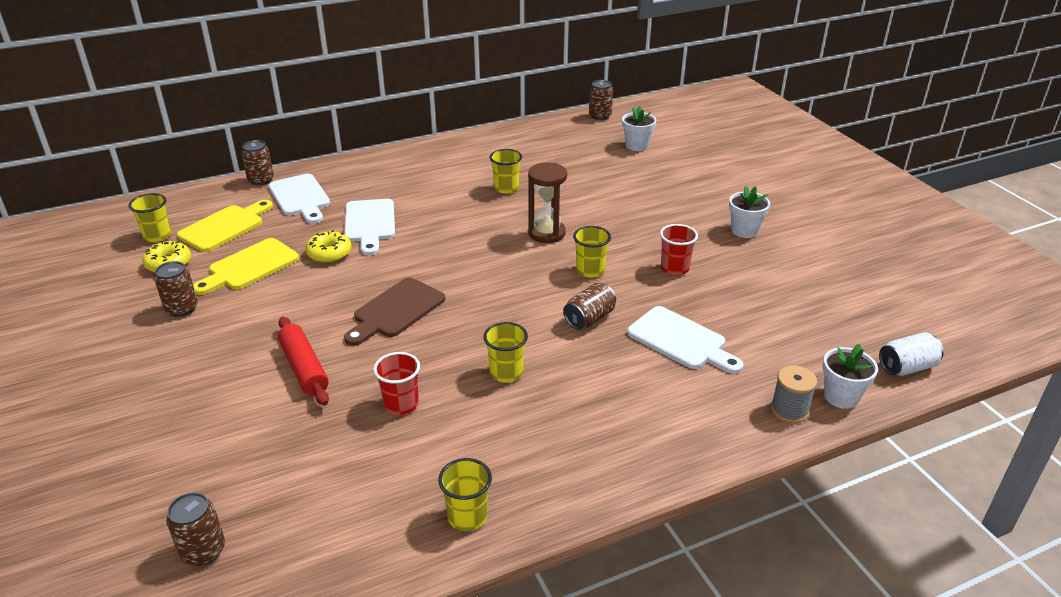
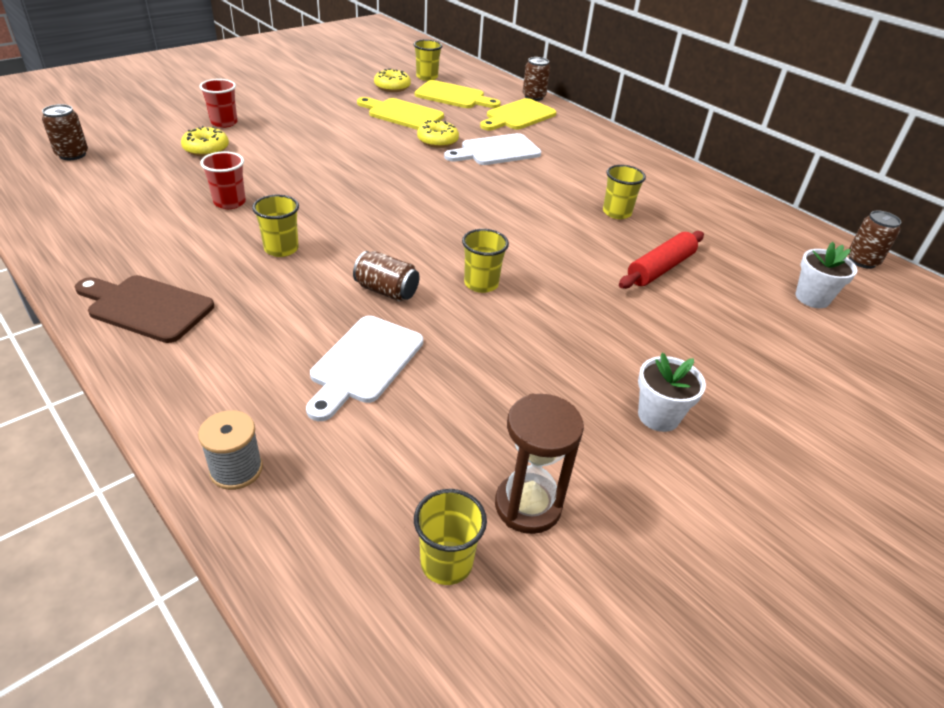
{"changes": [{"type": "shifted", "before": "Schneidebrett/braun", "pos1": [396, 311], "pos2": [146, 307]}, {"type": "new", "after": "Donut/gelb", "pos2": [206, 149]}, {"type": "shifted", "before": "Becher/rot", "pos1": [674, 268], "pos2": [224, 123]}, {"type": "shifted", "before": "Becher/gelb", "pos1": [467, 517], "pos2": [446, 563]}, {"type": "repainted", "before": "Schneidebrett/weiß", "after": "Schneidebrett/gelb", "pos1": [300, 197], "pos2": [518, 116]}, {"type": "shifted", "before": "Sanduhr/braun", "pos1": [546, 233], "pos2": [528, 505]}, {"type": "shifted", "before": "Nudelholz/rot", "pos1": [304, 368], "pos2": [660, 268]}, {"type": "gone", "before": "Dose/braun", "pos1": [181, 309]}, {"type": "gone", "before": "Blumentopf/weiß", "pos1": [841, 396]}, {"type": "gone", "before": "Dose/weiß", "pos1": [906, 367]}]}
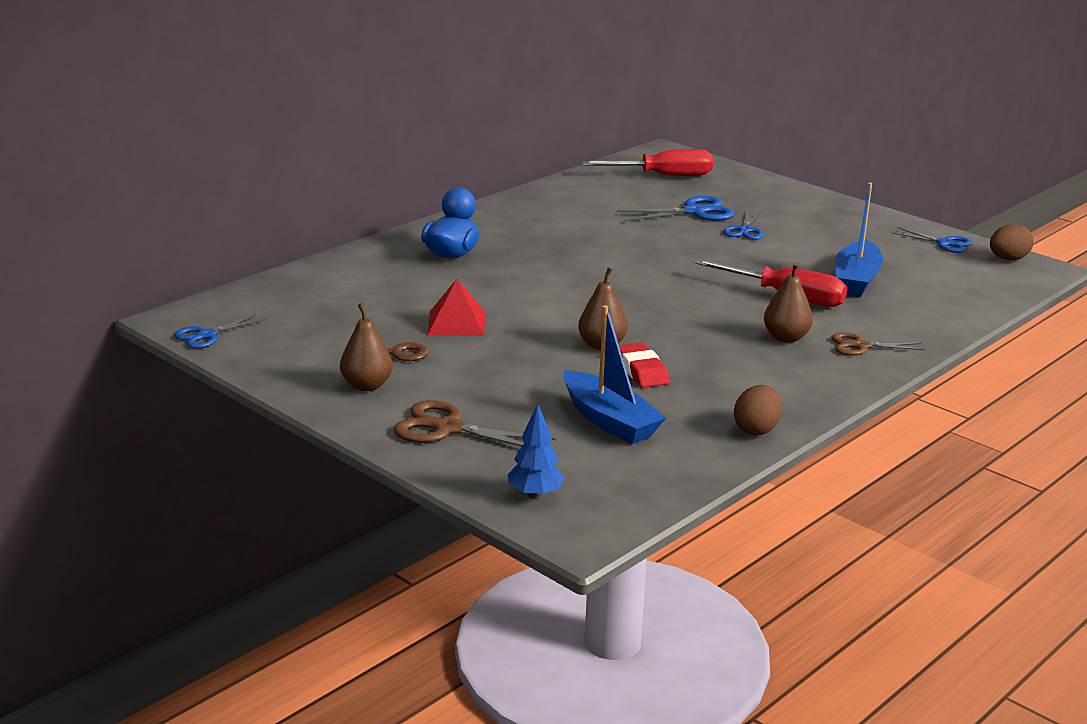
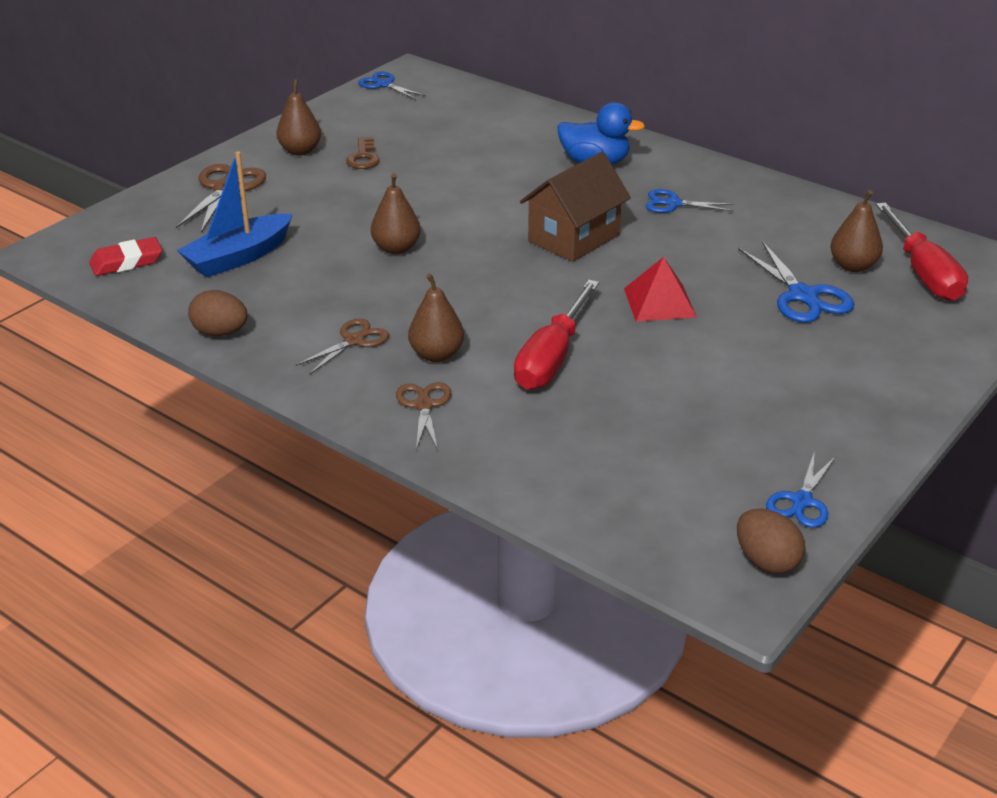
{"changes": [{"type": "shifted", "before": "Radiergummi/rot", "pos1": [641, 370], "pos2": [126, 262]}, {"type": "new", "after": "Schere/braun", "pos2": [354, 341]}, {"type": "new", "after": "Haus/braun", "pos2": [574, 238]}, {"type": "shifted", "before": "Pyramide/rot", "pos1": [456, 323], "pos2": [659, 302]}, {"type": "shifted", "before": "Schere/blau", "pos1": [745, 230], "pos2": [673, 204]}, {"type": "new", "after": "Birne/braun", "pos2": [853, 266]}, {"type": "gone", "before": "Baum/blau", "pos1": [535, 495]}, {"type": "gone", "before": "Boot/blau", "pos1": [856, 280]}]}
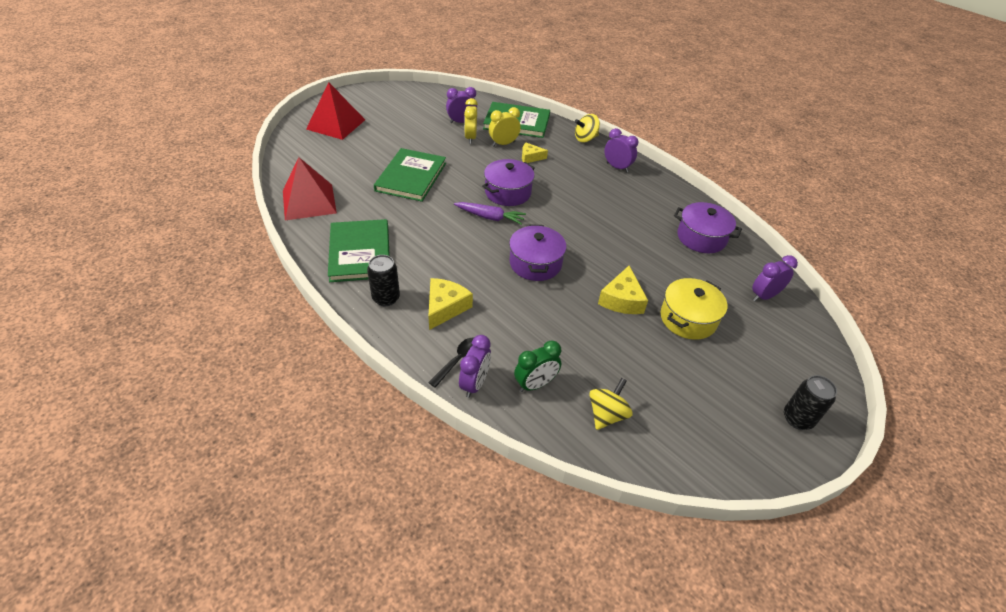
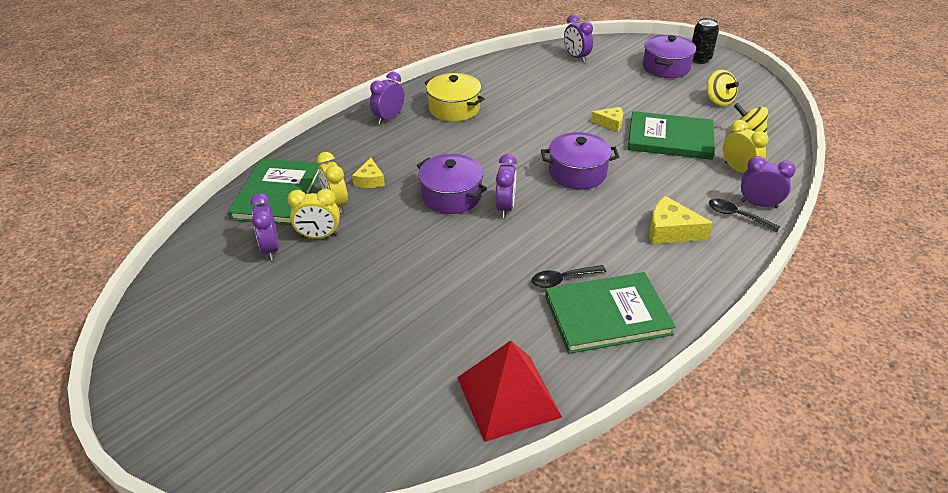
{"changes": [{"type": "shifted", "before": "Kochtopf/gelb", "pos1": [688, 319], "pos2": [454, 109]}, {"type": "swapped", "before": "Karotte/lila", "after": "Wecker/lila", "pos1": [490, 217], "pos2": [505, 207]}, {"type": "new", "after": "Löffel/schwarz", "pos2": [563, 279]}, {"type": "scaled", "before": "Käse/gelb", "pos1": [622, 299], "pos2": [610, 123], "scale": 0.65}, {"type": "shifted", "before": "Buch/grün", "pos1": [411, 177], "pos2": [670, 138]}, {"type": "shifted", "before": "Kochtopf/lila", "pos1": [701, 238], "pos2": [666, 67]}, {"type": "shifted", "before": "Kreisel/gelb", "pos1": [585, 139], "pos2": [718, 101]}, {"type": "repainted", "before": "Wecker/grün", "after": "Wecker/gelb", "pos1": [535, 384], "pos2": [738, 170]}, {"type": "gone", "before": "Pyramide/rot", "pos1": [336, 124]}, {"type": "gone", "before": "Dose/schwarz", "pos1": [386, 298]}]}
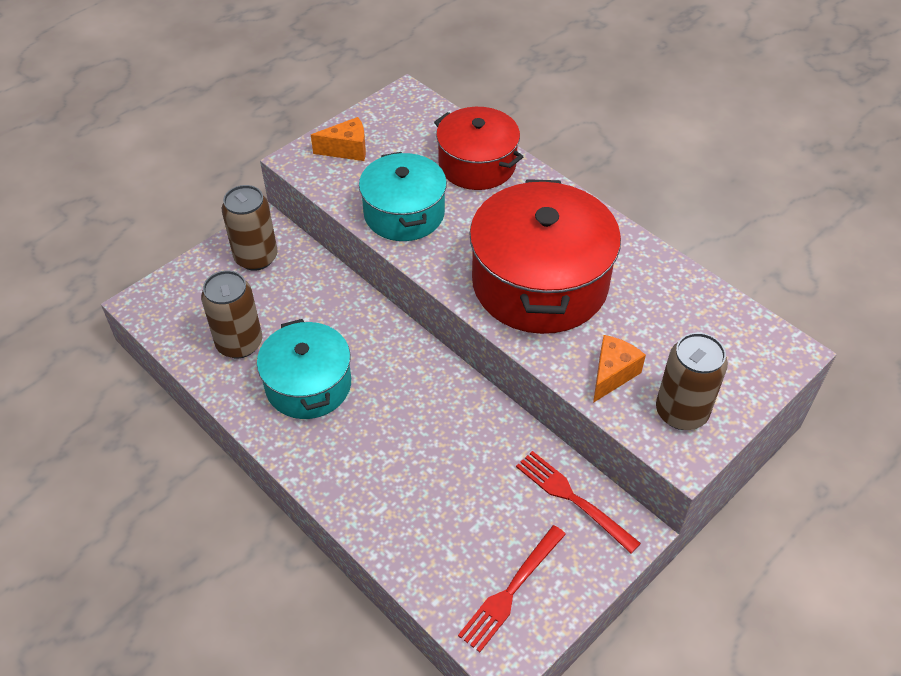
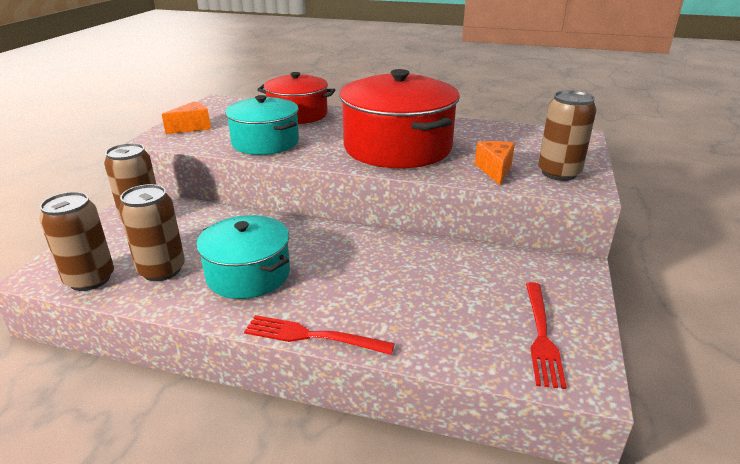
{"changes": [{"type": "new", "after": "Dose/braun", "pos2": [90, 279]}, {"type": "shifted", "before": "Gabel/rot", "pos1": [571, 498], "pos2": [311, 336]}]}
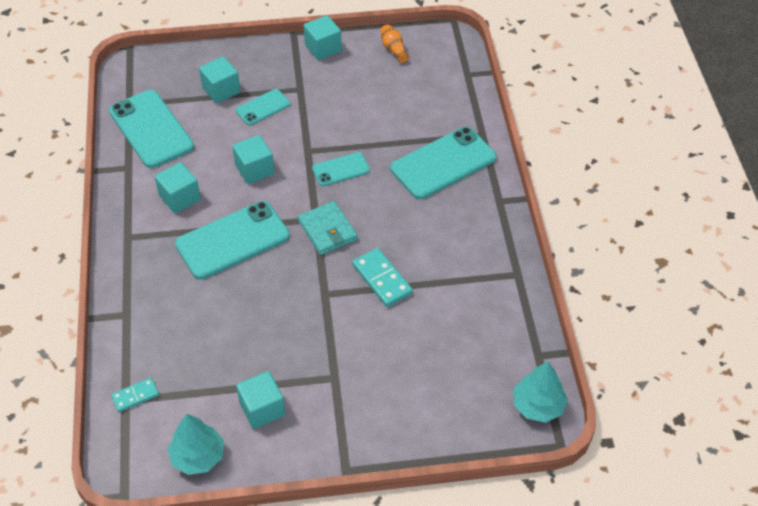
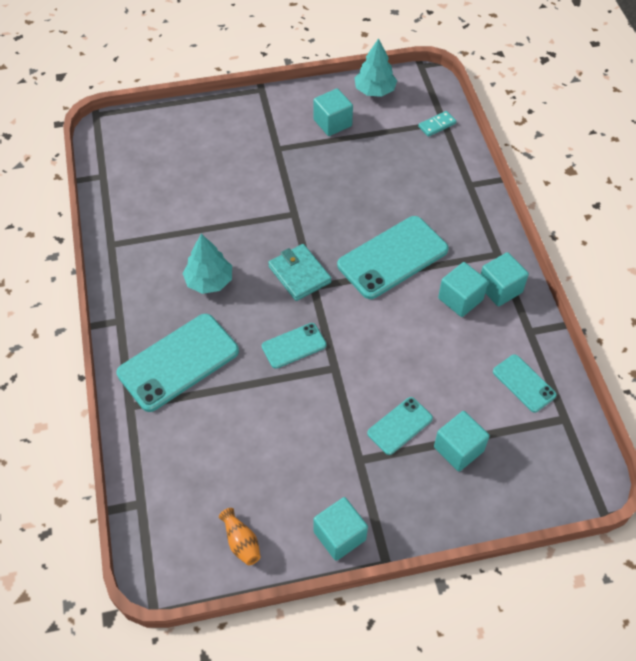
{"changes": [{"type": "shifted", "before": "Baum/türkis", "pos1": [538, 405], "pos2": [209, 281]}, {"type": "shifted", "before": "Kubus/türkis", "pos1": [254, 170], "pos2": [500, 289]}, {"type": "scaled", "before": "Handy/türkis", "pos1": [151, 129], "pos2": [524, 383], "scale": 0.53}, {"type": "gone", "before": "Dominostein/türkis", "pos1": [382, 279]}]}
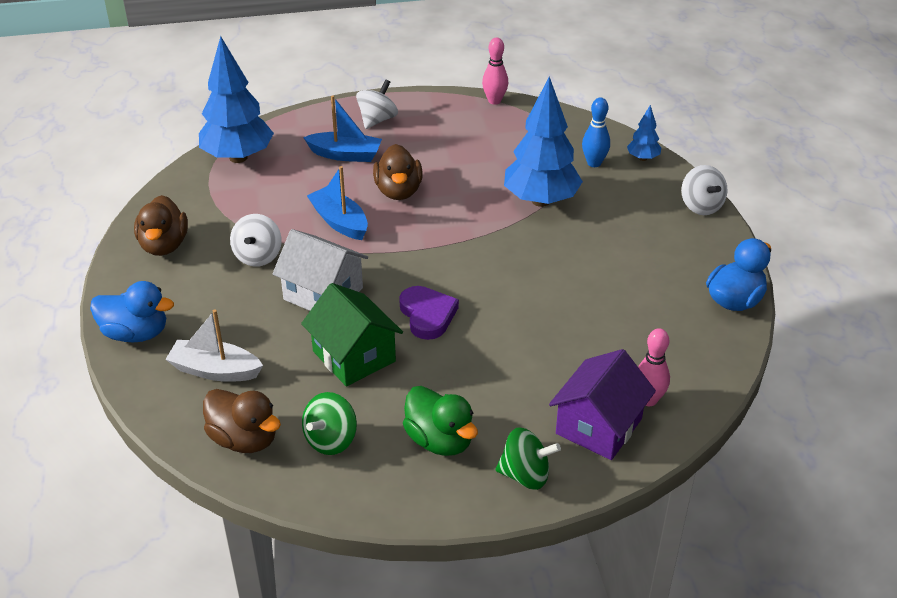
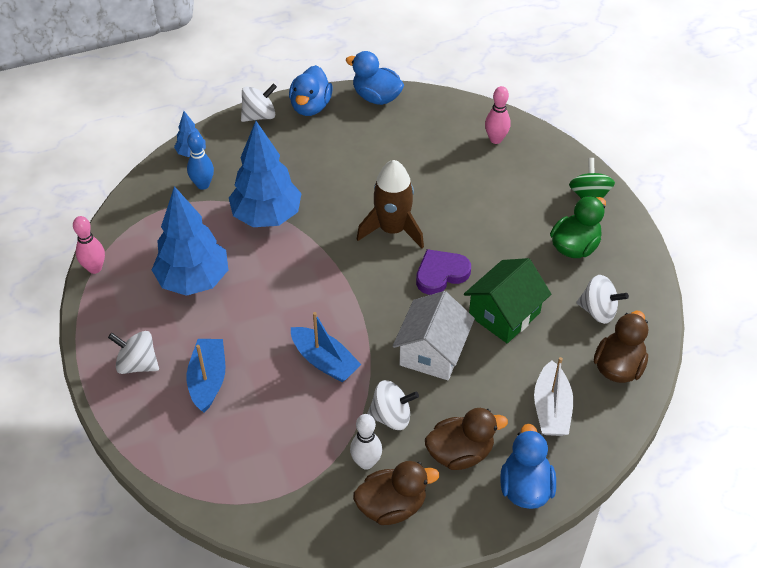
{"changes": [{"type": "shifted", "before": "Baum/blau", "pos1": [238, 157], "pos2": [194, 280]}, {"type": "new", "after": "Ente/blau", "pos2": [310, 106]}, {"type": "rotated", "before": "Boot/blau", "pos1": [339, 222], "pos2": [324, 361], "turn": -90}, {"type": "new", "after": "Bowlingkegel/weiß", "pos2": [366, 462]}, {"type": "new", "after": "Rakete/braun", "pos2": [392, 229]}, {"type": "shifted", "before": "Ente/braun", "pos1": [398, 191], "pos2": [460, 453]}, {"type": "repainted", "before": "Kreisel/grün", "after": "Kreisel/weiß", "pos1": [331, 440], "pos2": [598, 311]}, {"type": "gone", "before": "Haus/lila", "pos1": [598, 426]}]}
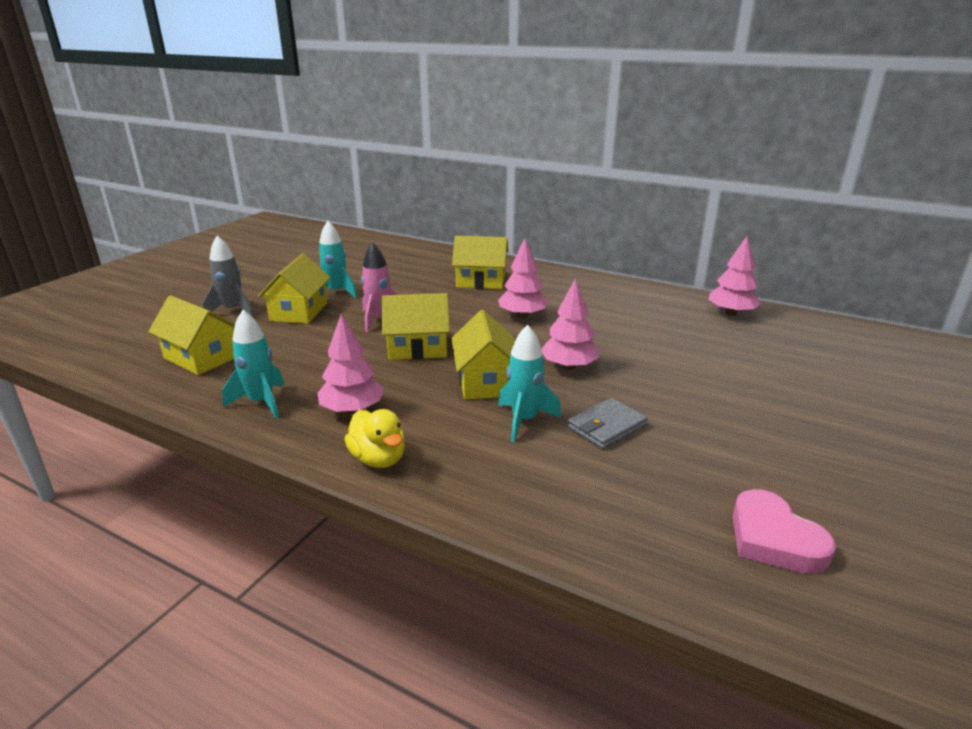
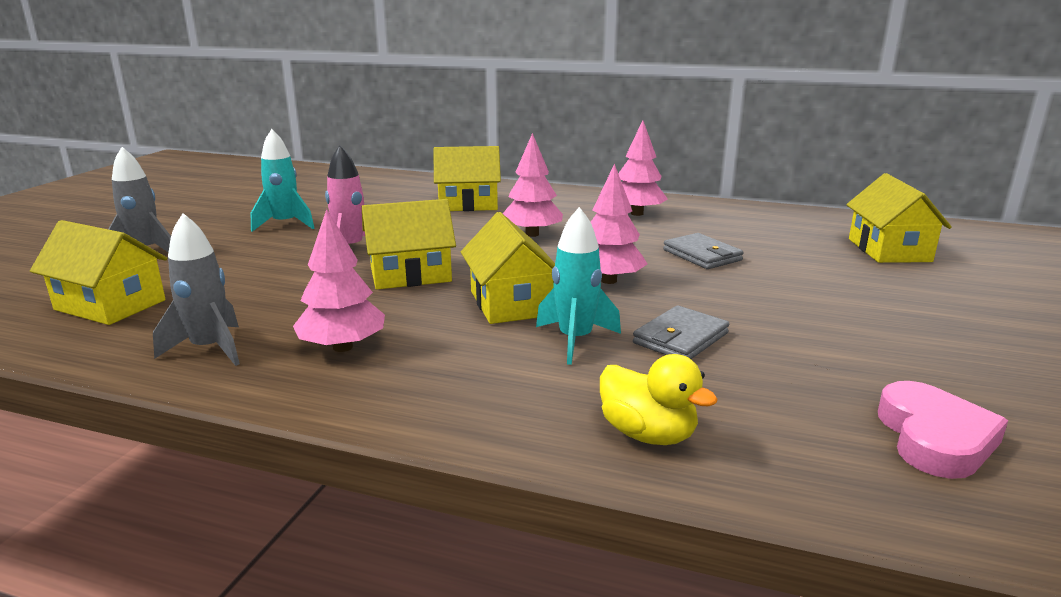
{"changes": [{"type": "repainted", "before": "Rakete/türkis", "after": "Rakete/grau", "pos1": [261, 402], "pos2": [210, 349]}, {"type": "shifted", "before": "Ente/gelb", "pos1": [378, 459], "pos2": [648, 434]}, {"type": "shifted", "before": "Baum/rosa", "pos1": [731, 313], "pos2": [637, 213]}, {"type": "new", "after": "Geldbörse/grau", "pos2": [702, 255]}, {"type": "shifted", "before": "Haus/gelb", "pos1": [299, 312], "pos2": [888, 250]}, {"type": "rotated", "before": "Herz/rosa", "pos1": [773, 539], "pos2": [934, 438], "turn": -135}]}
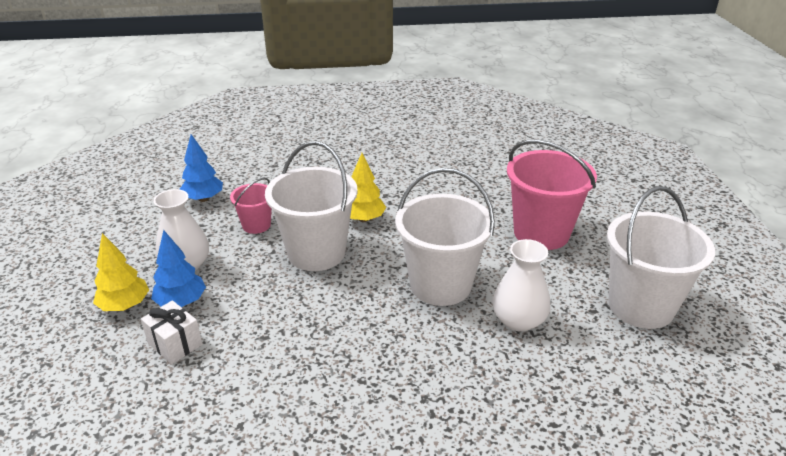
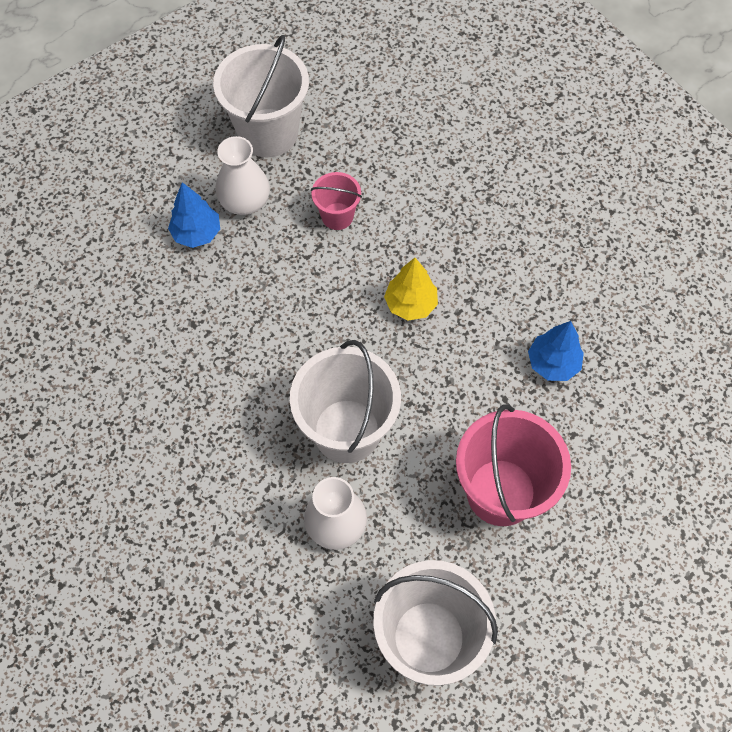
{"changes": [{"type": "shifted", "before": "Eimer/weiß", "pos1": [316, 253], "pos2": [268, 133]}, {"type": "shifted", "before": "Baum/blau", "pos1": [203, 199], "pos2": [552, 363]}, {"type": "gone", "before": "Baum/gelb", "pos1": [125, 306]}, {"type": "gone", "before": "Geschenk/weiß", "pos1": [175, 344]}]}
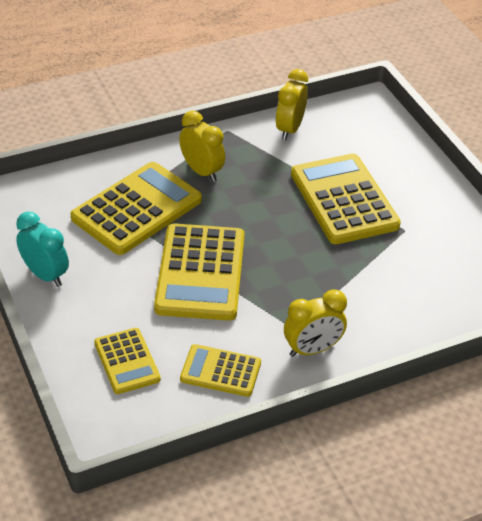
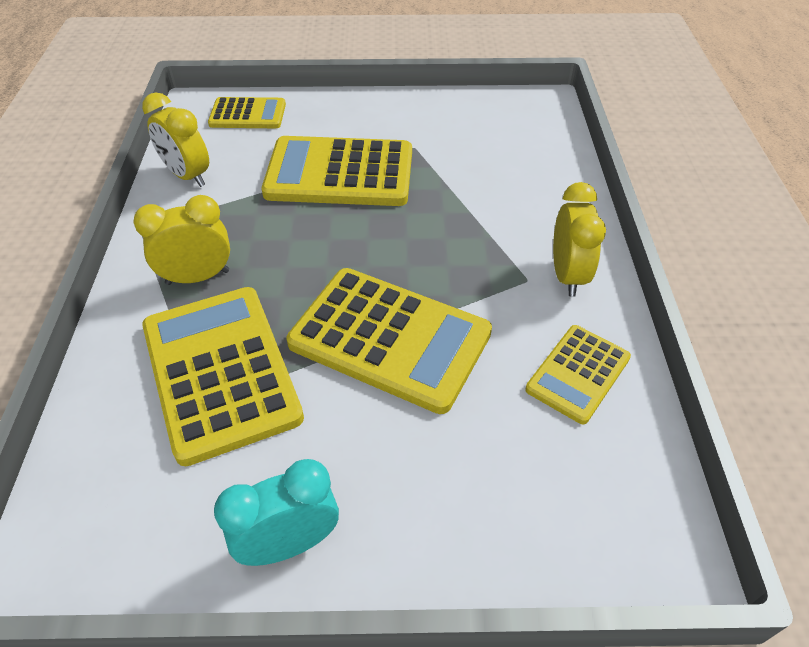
{"changes": [{"type": "shifted", "before": "Taschenrechner/gelb", "pos1": [127, 361], "pos2": [248, 114]}]}
